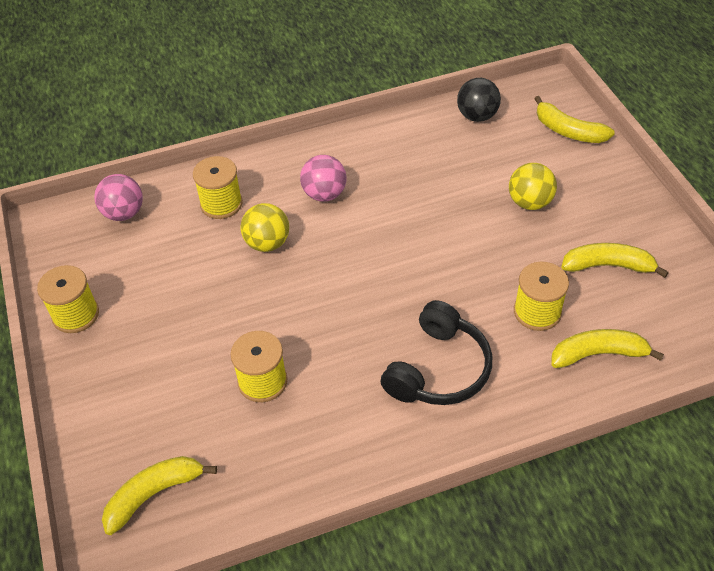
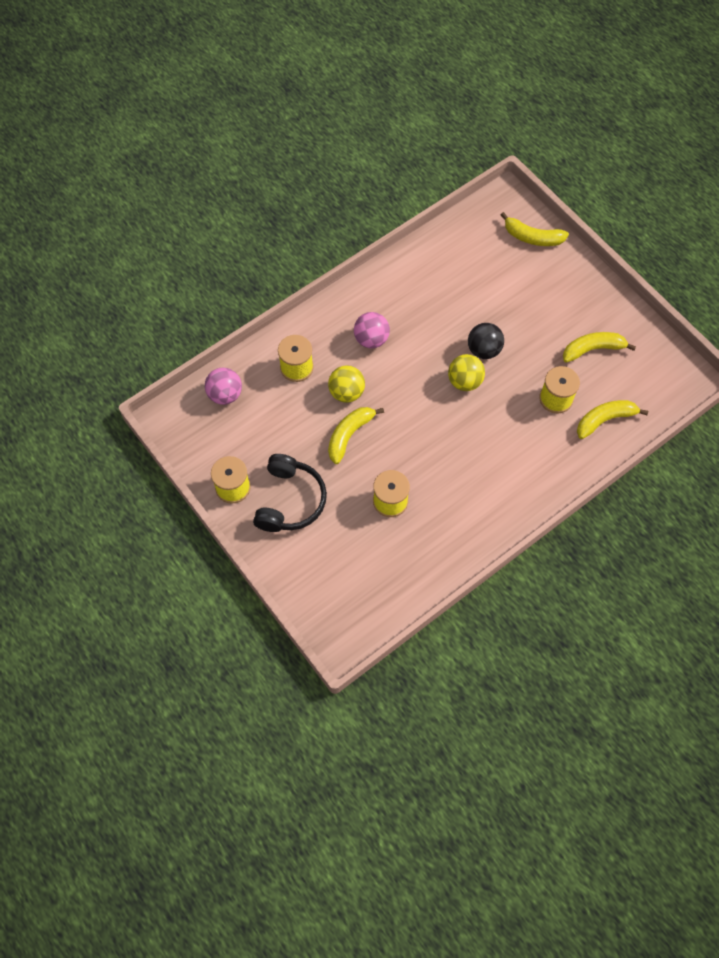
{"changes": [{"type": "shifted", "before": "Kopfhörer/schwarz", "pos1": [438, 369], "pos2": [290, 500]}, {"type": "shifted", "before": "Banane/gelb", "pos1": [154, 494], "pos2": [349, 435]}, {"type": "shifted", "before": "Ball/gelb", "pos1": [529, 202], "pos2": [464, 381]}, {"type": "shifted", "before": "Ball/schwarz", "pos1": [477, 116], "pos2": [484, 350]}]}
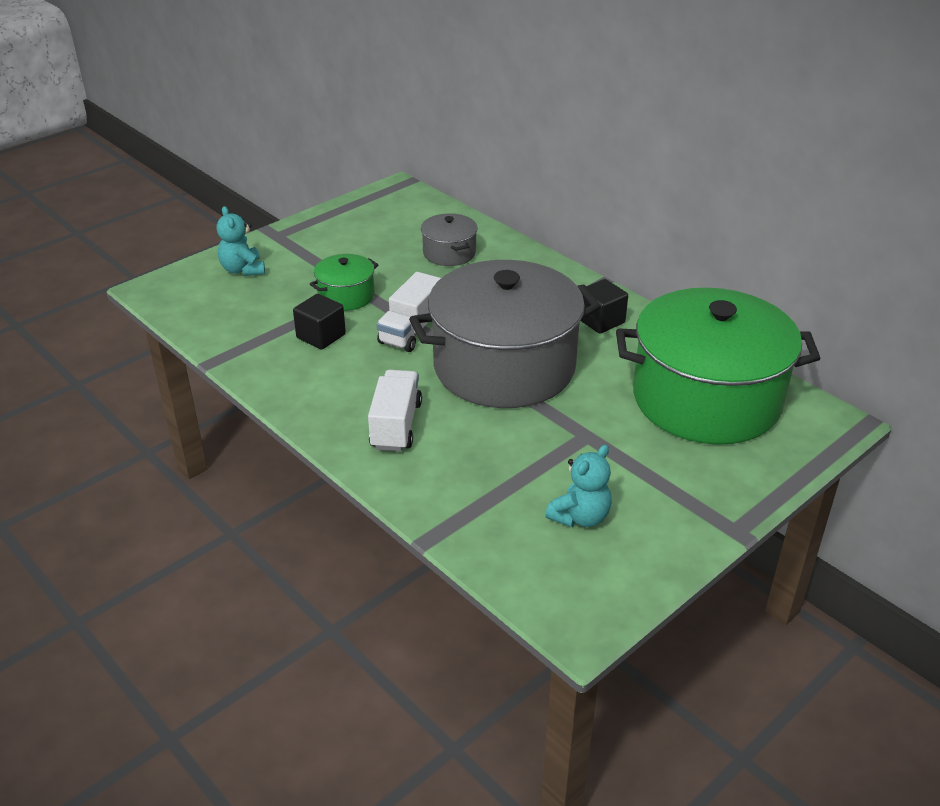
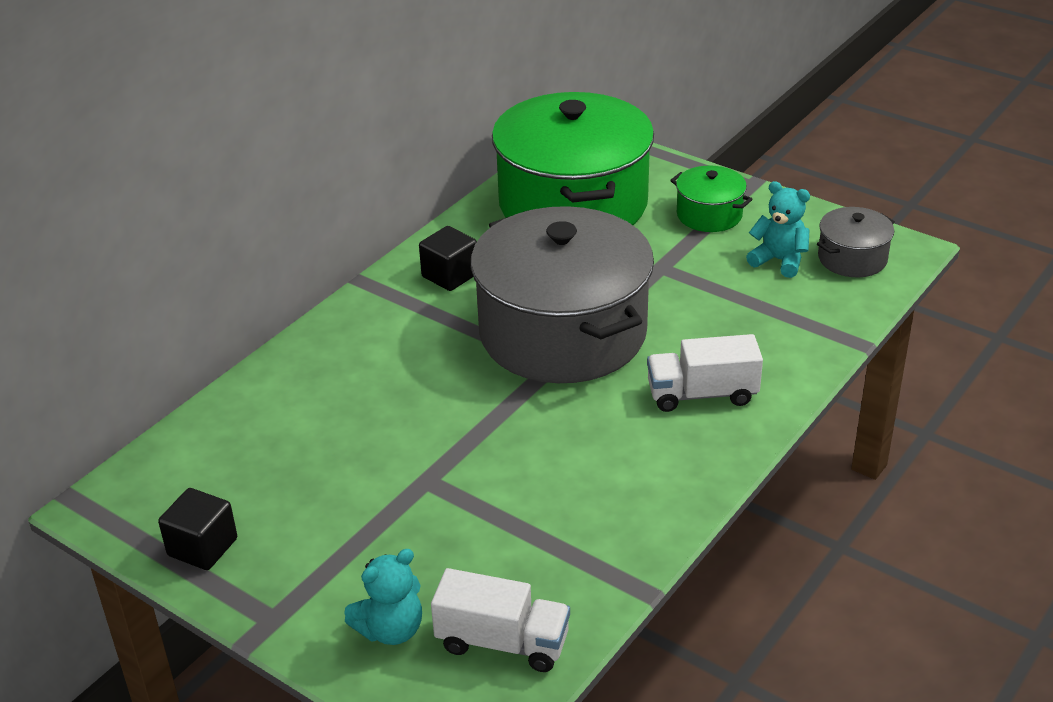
{"changes": [{"type": "shifted", "before": "Kubus/schwarz", "pos1": [321, 336], "pos2": [202, 547]}, {"type": "shifted", "before": "Lastwagen/weiß", "pos1": [411, 331], "pos2": [502, 642]}, {"type": "shifted", "before": "Kochtopf/grün", "pos1": [346, 296], "pos2": [709, 215]}, {"type": "shifted", "before": "Kochtopf/grau", "pos1": [449, 253], "pos2": [852, 258]}]}
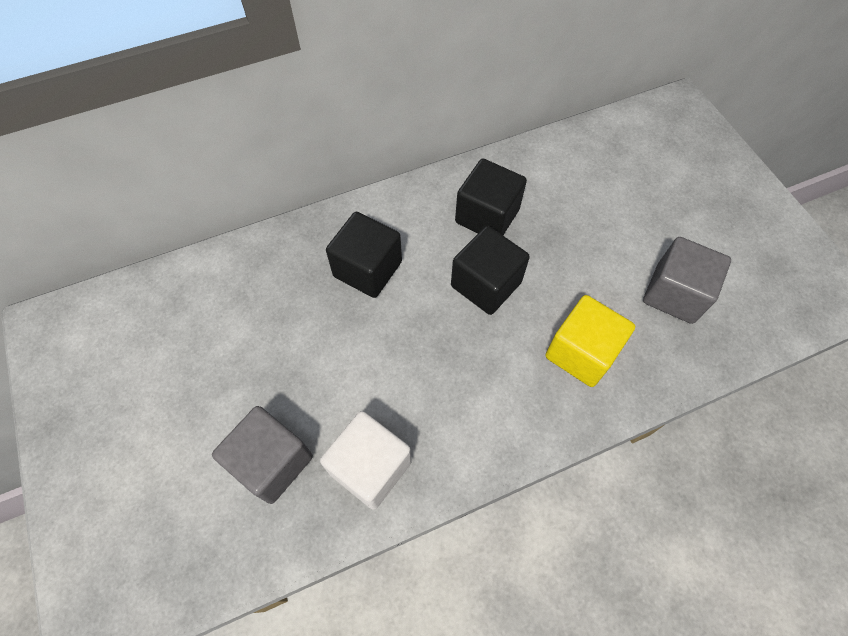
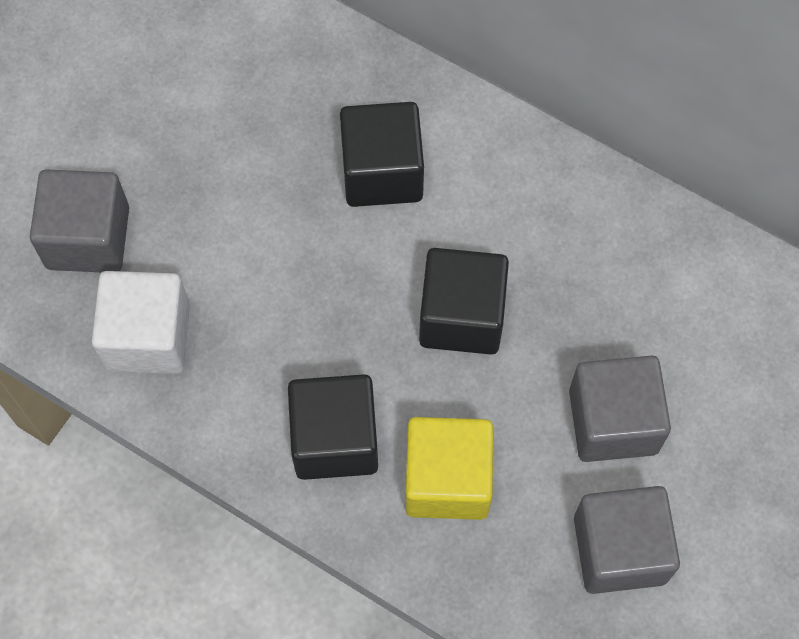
{"changes": [{"type": "shifted", "before": "Kubus/schwarz", "pos1": [487, 216], "pos2": [335, 439]}, {"type": "new", "after": "Kubus/grau", "pos2": [613, 421]}]}
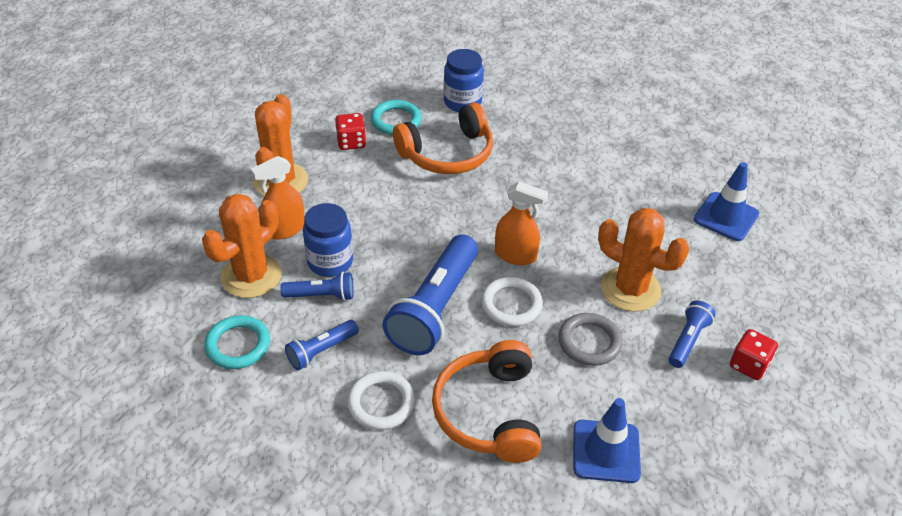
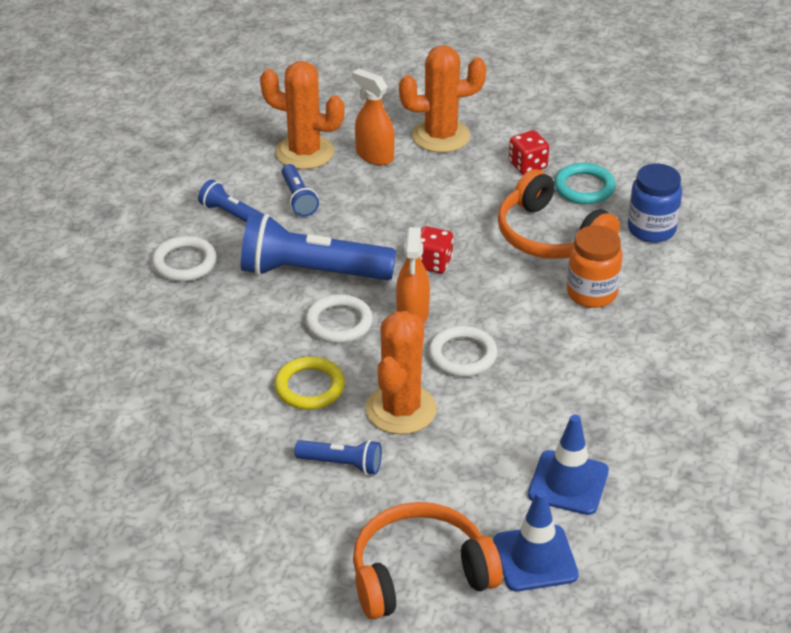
{"changes": [{"type": "repainted", "before": "Ring/grau", "after": "Ring/gelb", "pos1": [589, 342], "pos2": [309, 387]}, {"type": "shifted", "before": "Kopfhörer/orange", "pos1": [489, 412], "pos2": [420, 574]}, {"type": "shifted", "before": "Spielwürfel/rot", "pos1": [749, 365], "pos2": [433, 263]}, {"type": "new", "after": "Ring/weiß", "pos2": [462, 355]}, {"type": "shifted", "before": "Leitkegel/blau", "pos1": [606, 451], "pos2": [535, 558]}, {"type": "new", "after": "Einmachglas/orange", "pos2": [591, 293]}, {"type": "gone", "before": "Ring/türkis", "pos1": [238, 345]}, {"type": "gone", "before": "Einmachglas/blau", "pos1": [330, 262]}]}
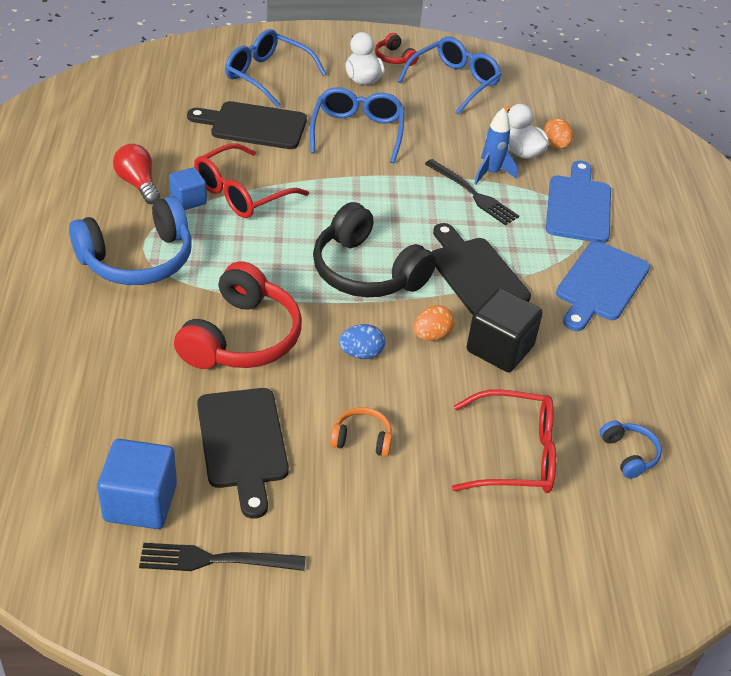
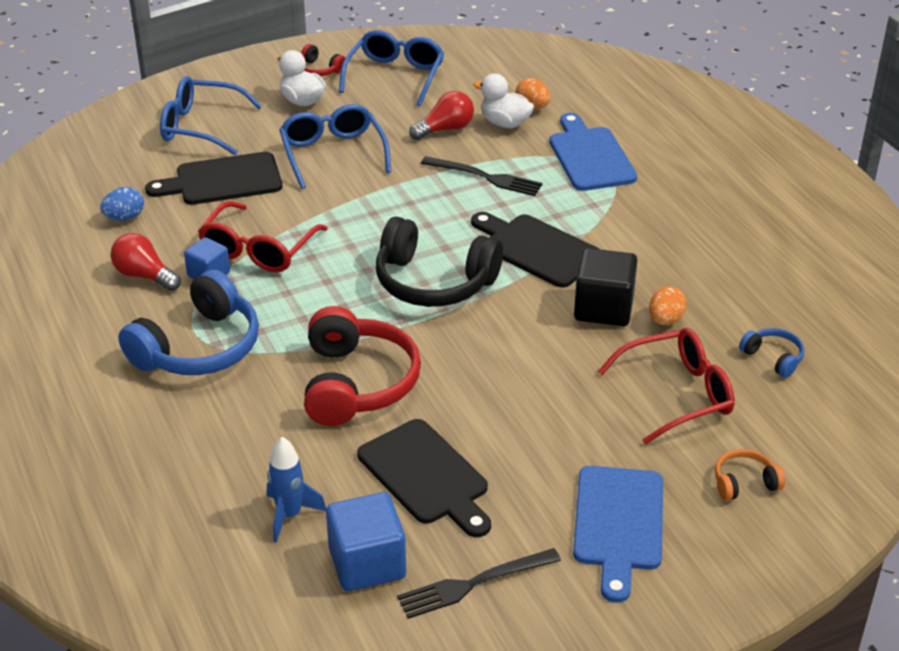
{"changes": [{"type": "shifted", "before": "Ei/blau", "pos1": [361, 354], "pos2": [125, 217]}, {"type": "shifted", "before": "Rakete/blau", "pos1": [491, 173], "pos2": [289, 515]}, {"type": "new", "after": "Glühbirne/rot", "pos2": [445, 129]}, {"type": "shifted", "before": "Schneidebrett/blau", "pos1": [600, 284], "pos2": [618, 524]}, {"type": "shifted", "before": "Ei/orange", "pos1": [432, 335], "pos2": [665, 320]}, {"type": "shifted", "before": "Kopfhörer/orange", "pos1": [362, 439], "pos2": [744, 483]}]}
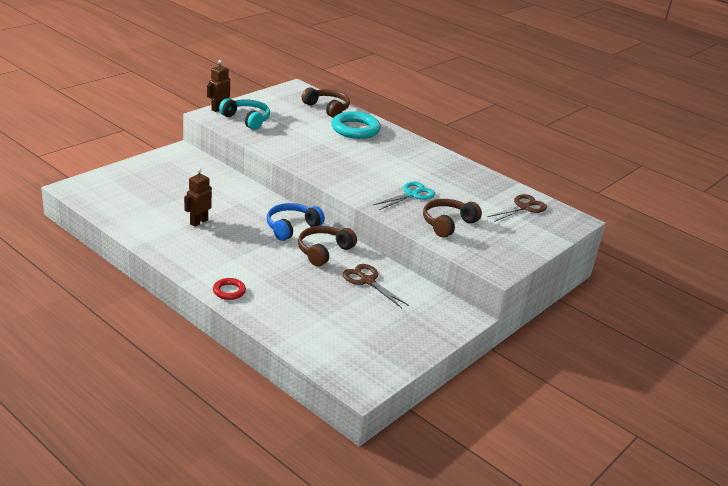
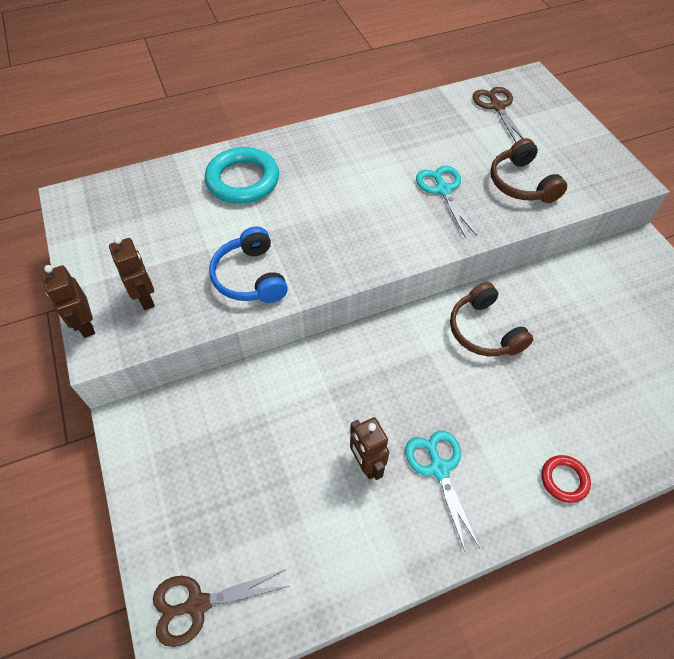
{"changes": [{"type": "swapped", "before": "Kopfhörer/türkis", "after": "Roboter/braun", "pos1": [247, 119], "pos2": [146, 298]}, {"type": "shifted", "before": "Schere/braun", "pos1": [367, 281], "pos2": [197, 604]}, {"type": "shifted", "before": "Kopfhörer/blau", "pos1": [291, 227], "pos2": [250, 277]}, {"type": "new", "after": "Schere/türkis", "pos2": [439, 468]}, {"type": "gone", "before": "Kopfhörer/braun", "pos1": [327, 108]}]}
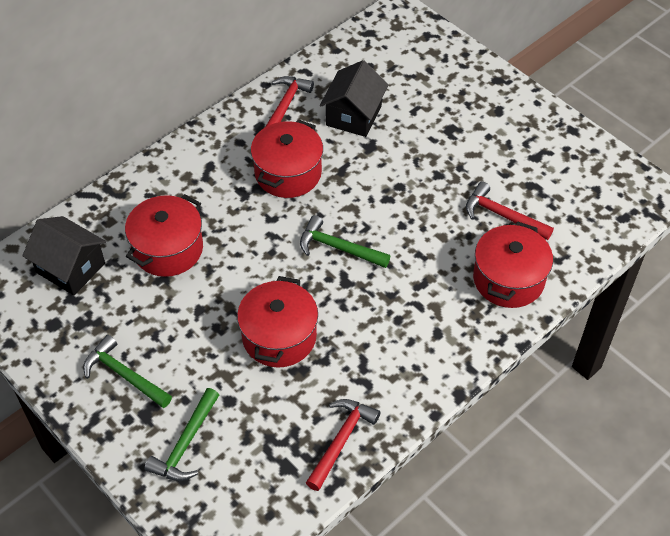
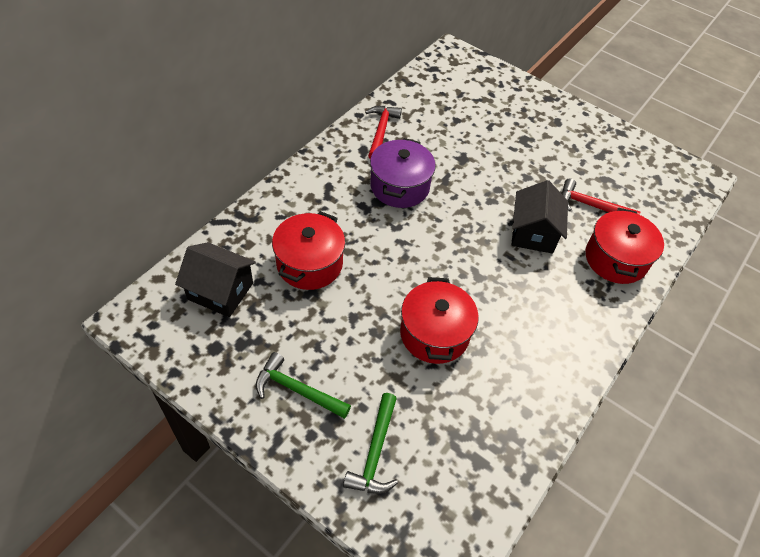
{"changes": [{"type": "repainted", "before": "Kochtopf/rot", "after": "Kochtopf/lila", "pos1": [288, 173], "pos2": [399, 186]}, {"type": "shifted", "before": "Haus/schwarz", "pos1": [353, 115], "pos2": [533, 233]}, {"type": "gone", "before": "Hammer/grün", "pos1": [338, 248]}, {"type": "gone", "before": "Hammer/rot", "pos1": [341, 441]}]}
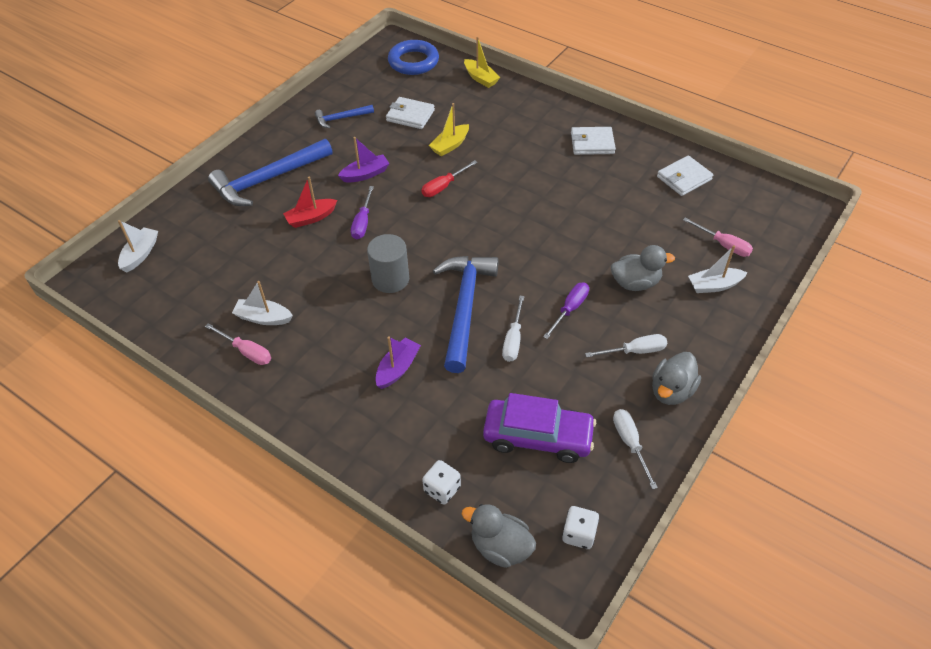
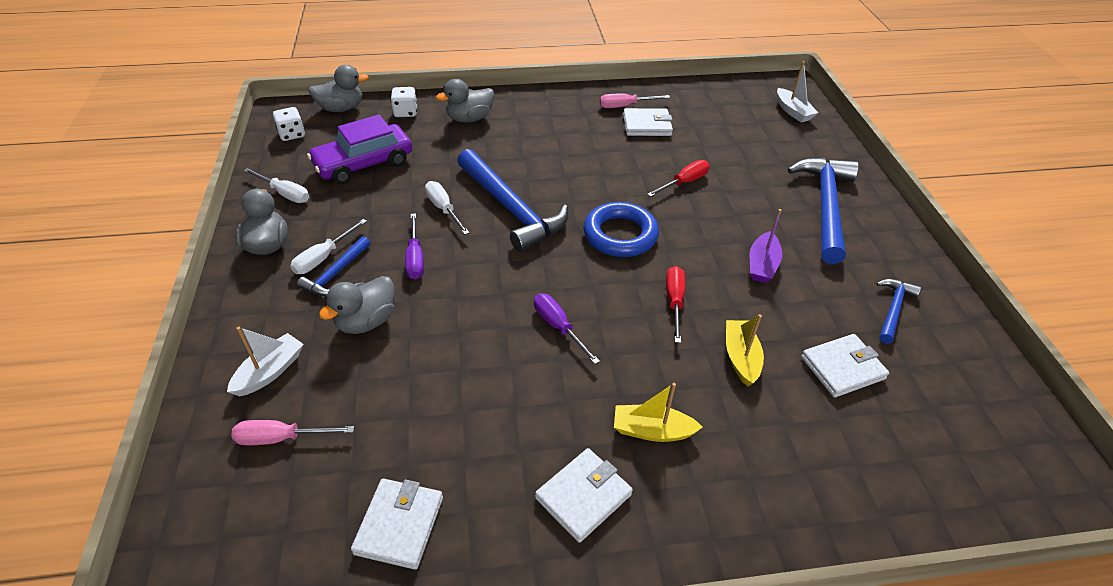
{"changes": [{"type": "new", "after": "Hammer/blau", "pos2": [336, 273]}, {"type": "new", "after": "Ente/grau", "pos2": [469, 119]}, {"type": "shifted", "before": "Schraubenzieher/lila", "pos1": [362, 222], "pos2": [558, 327]}, {"type": "shifted", "before": "Ring/blau", "pos1": [413, 62], "pos2": [620, 235]}, {"type": "shifted", "before": "Boot/gelb", "pos1": [480, 78], "pos2": [652, 430]}, {"type": "swapped", "before": "Boot/weiß", "after": "Geldbörse/weiß", "pos1": [263, 318], "pos2": [647, 125]}, {"type": "new", "after": "Schraubenzieher/rot", "pos2": [684, 182]}, {"type": "gone", "before": "Boot/rot", "pos1": [311, 218]}, {"type": "gone", "before": "Vollzylinder/grau", "pos1": [390, 279]}, {"type": "gone", "before": "Boot/lila", "pos1": [398, 368]}]}
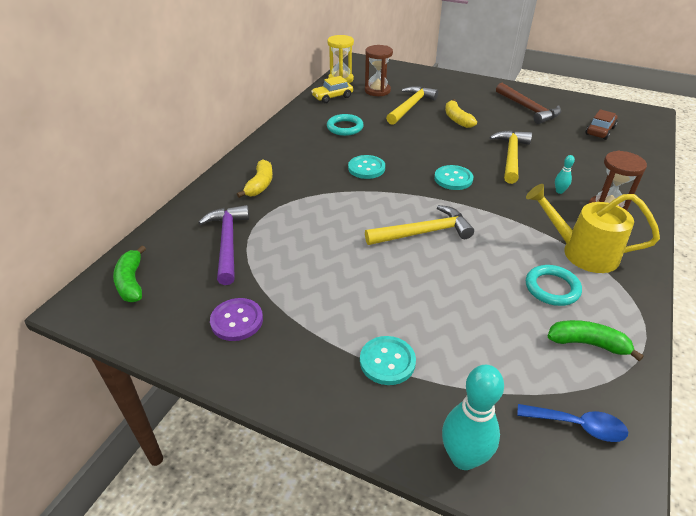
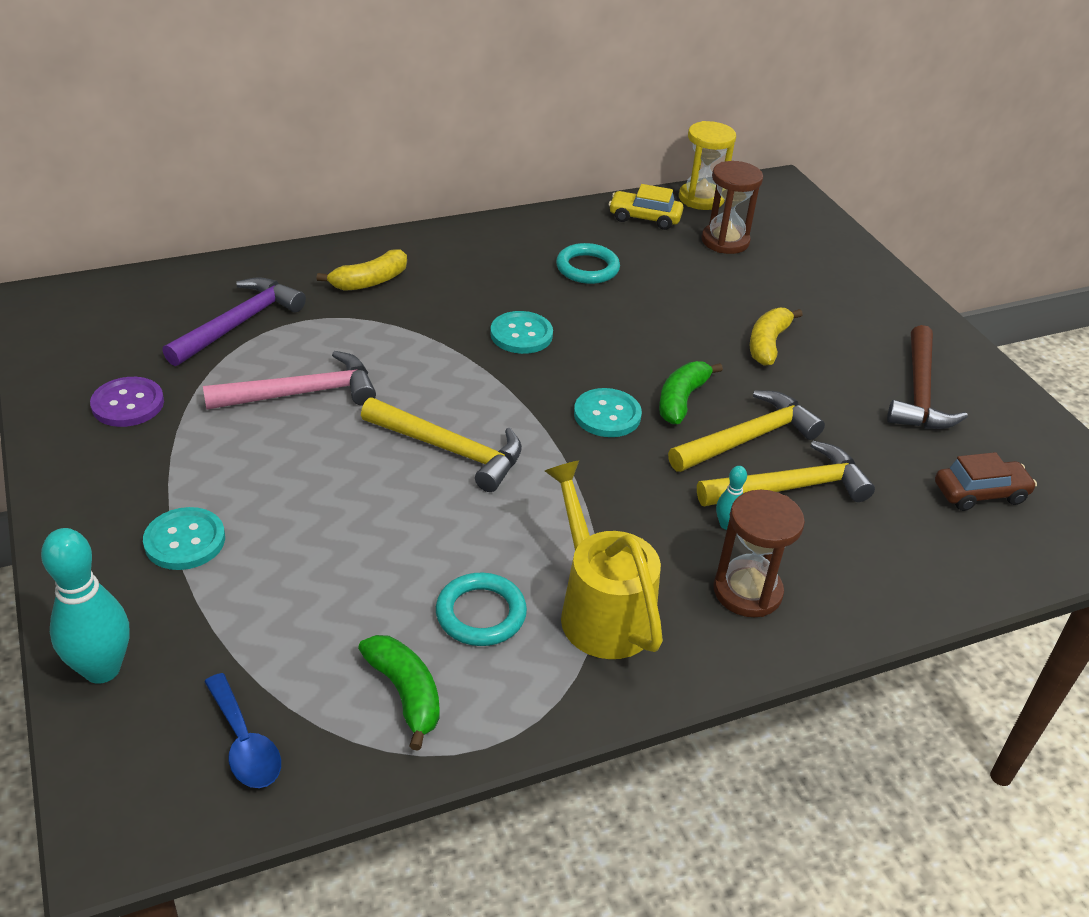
{"changes": [{"type": "new", "after": "Hammer/rosa", "pos2": [302, 393]}, {"type": "shifted", "before": "Banane/grün", "pos1": [131, 282], "pos2": [681, 400]}, {"type": "shifted", "before": "Hammer/gelb", "pos1": [410, 106], "pos2": [790, 487]}]}
